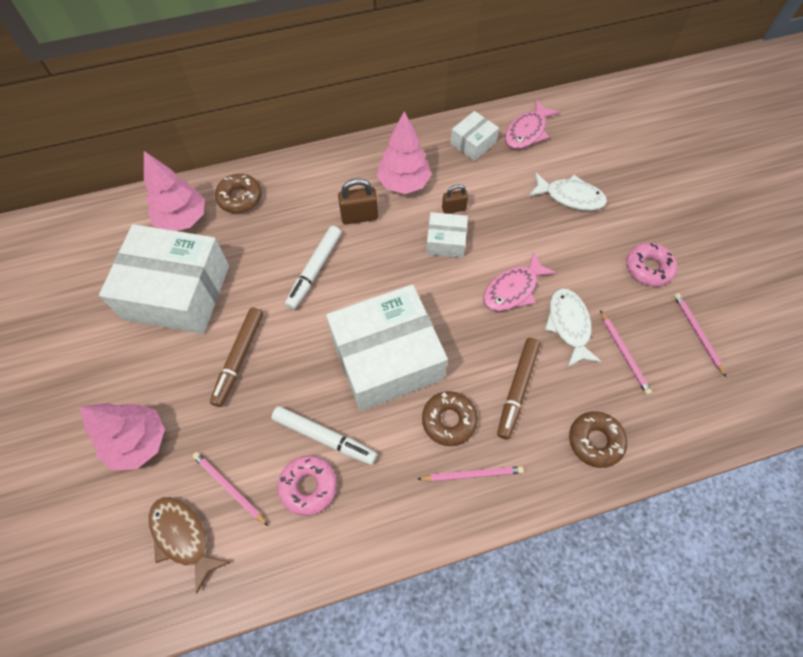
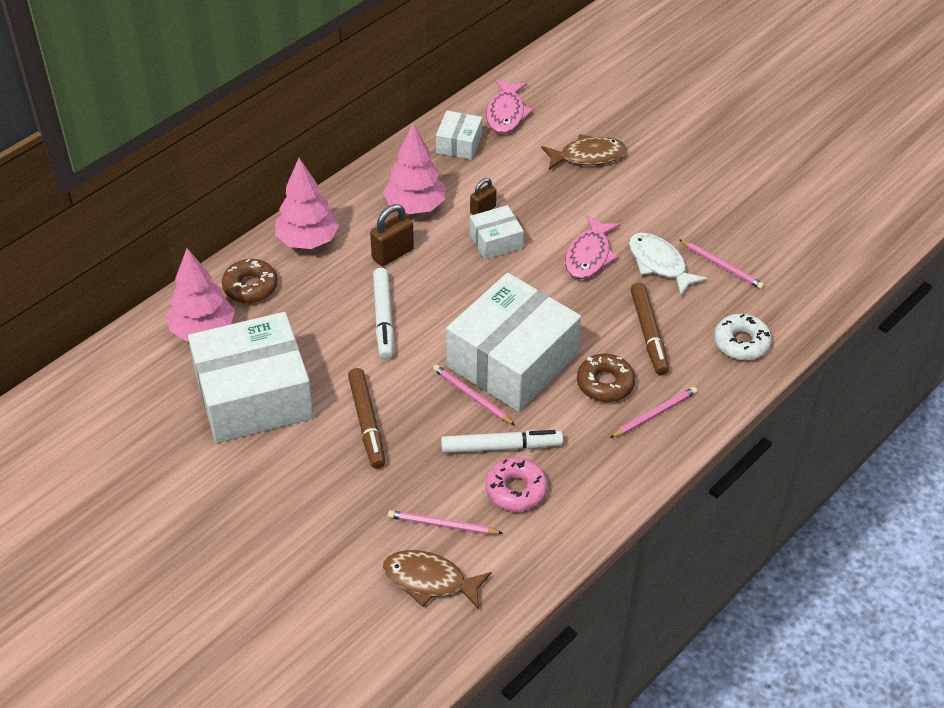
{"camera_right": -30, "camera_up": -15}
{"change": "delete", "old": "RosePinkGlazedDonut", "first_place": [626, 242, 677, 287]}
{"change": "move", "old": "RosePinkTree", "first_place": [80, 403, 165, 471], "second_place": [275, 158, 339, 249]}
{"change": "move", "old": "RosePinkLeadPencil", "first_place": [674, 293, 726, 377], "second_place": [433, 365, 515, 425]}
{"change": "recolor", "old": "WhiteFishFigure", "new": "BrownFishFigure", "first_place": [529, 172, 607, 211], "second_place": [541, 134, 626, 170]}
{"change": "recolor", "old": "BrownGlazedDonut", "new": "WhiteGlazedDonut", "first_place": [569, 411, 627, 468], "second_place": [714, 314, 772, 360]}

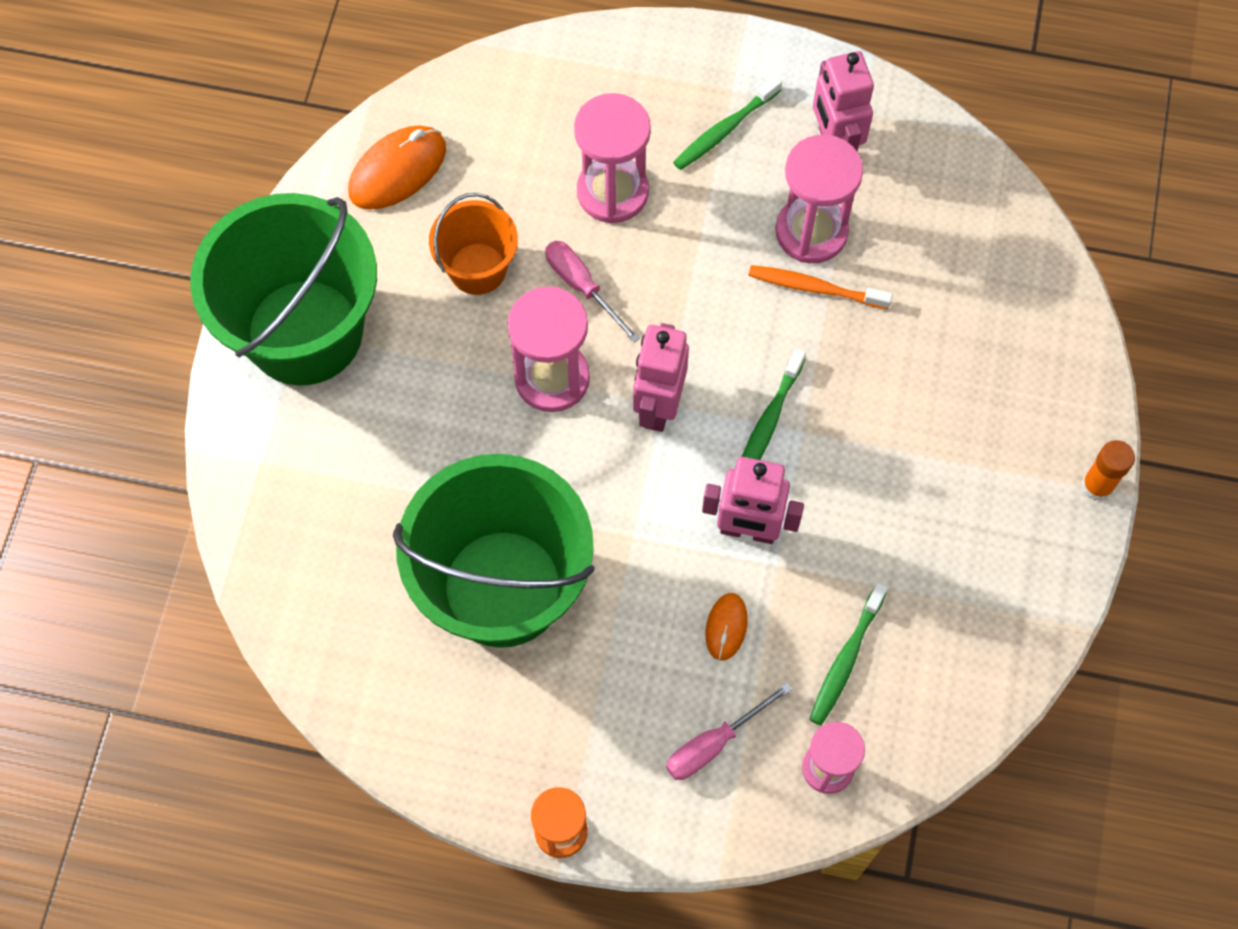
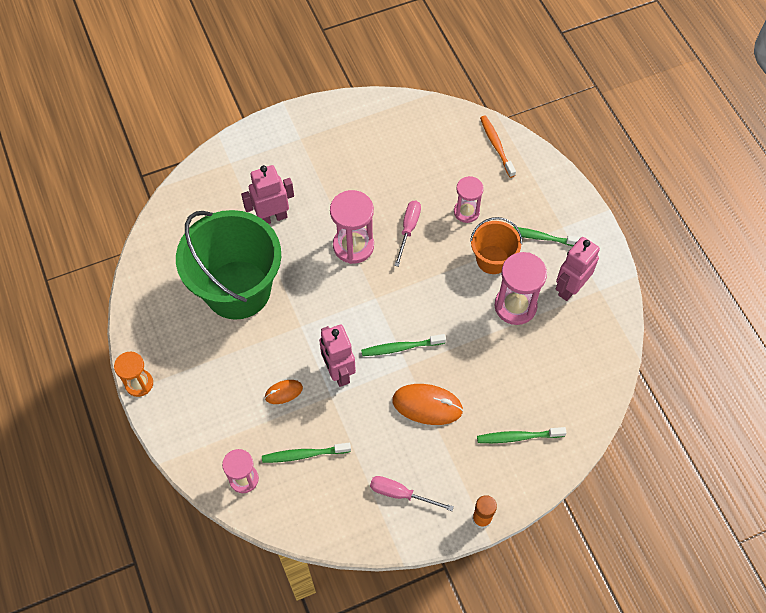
{"camera_right": 55, "camera_up": -5}
{"change": "delete", "old": "LeafGreenSandBucket", "first_place": [190, 193, 377, 386]}
{"change": "insert", "new": "LeafGreenDentalBrush", "second_place": [477, 427, 567, 443]}
{"change": "move", "old": "BrightOrangePcMouse", "first_place": [348, 125, 446, 210], "second_place": [392, 384, 463, 425]}
{"change": "move", "old": "BrightOrangeSandBucket", "first_place": [429, 193, 518, 295], "second_place": [470, 217, 522, 274]}
{"change": "move", "old": "RosePinkRobot", "first_place": [633, 323, 689, 432], "second_place": [241, 165, 294, 224]}
{"change": "move", "old": "RosePinkHandScrewdriver", "first_place": [666, 682, 792, 780], "second_place": [370, 476, 454, 511]}
{"change": "move", "old": "BrightOrangeDentalBrush", "first_place": [748, 265, 893, 309], "second_place": [480, 115, 516, 178]}
{"change": "resize", "old": "RosePinkHourglass", "first_place": [574, 93, 651, 224], "second_place": [454, 176, 484, 223], "factor": 0.64}

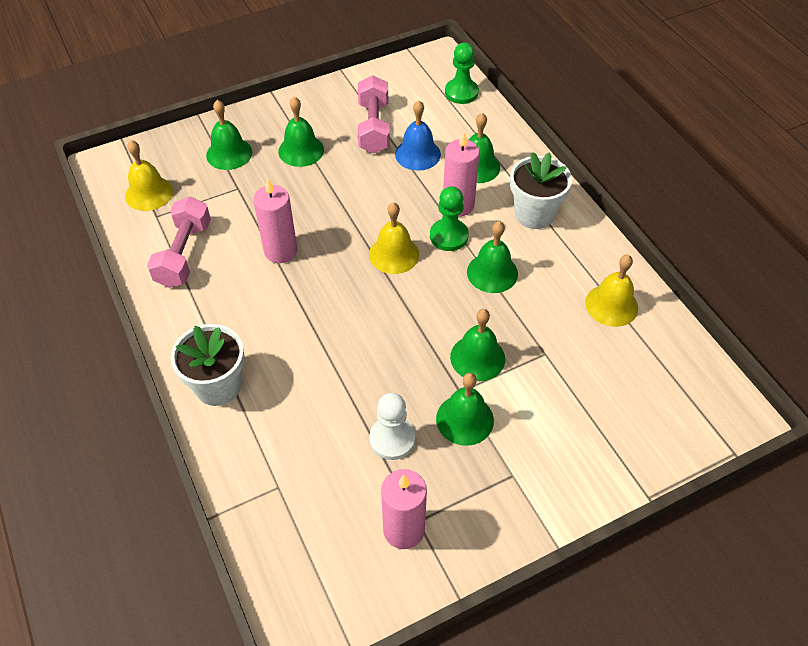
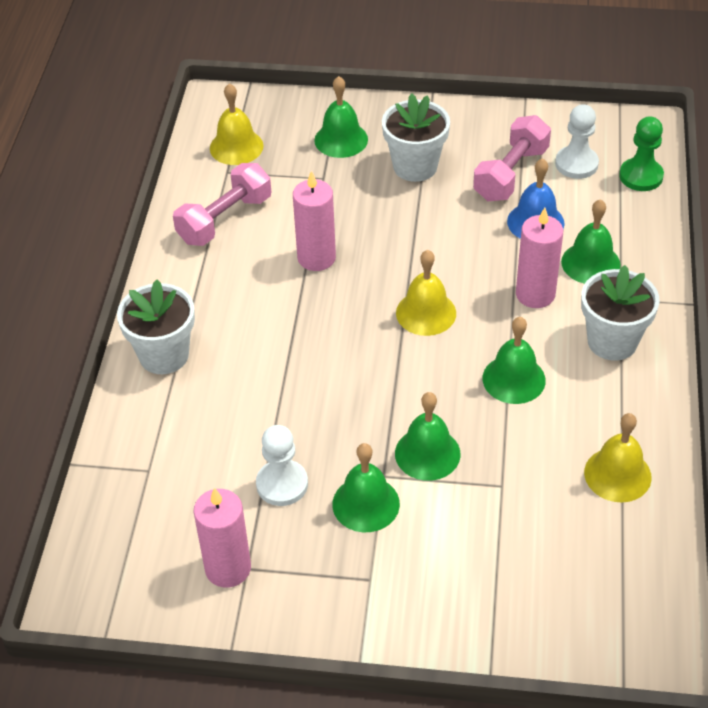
{"camera_right": 35, "camera_up": -5}
{"change": "delete", "old": "LeafGreenPawn", "first_place": [430, 186, 469, 251]}
{"change": "insert", "new": "WhitePawn", "second_place": [555, 104, 599, 179]}
{"change": "replace", "old": "LeafGreenSchoolBell", "new": "WhitePottedPlant", "first_place": [278, 97, 324, 167], "second_place": [382, 93, 450, 182]}

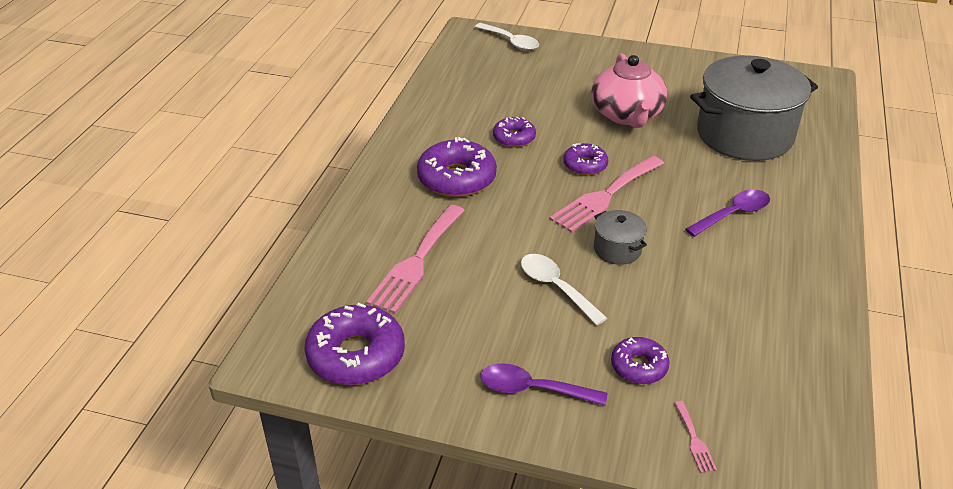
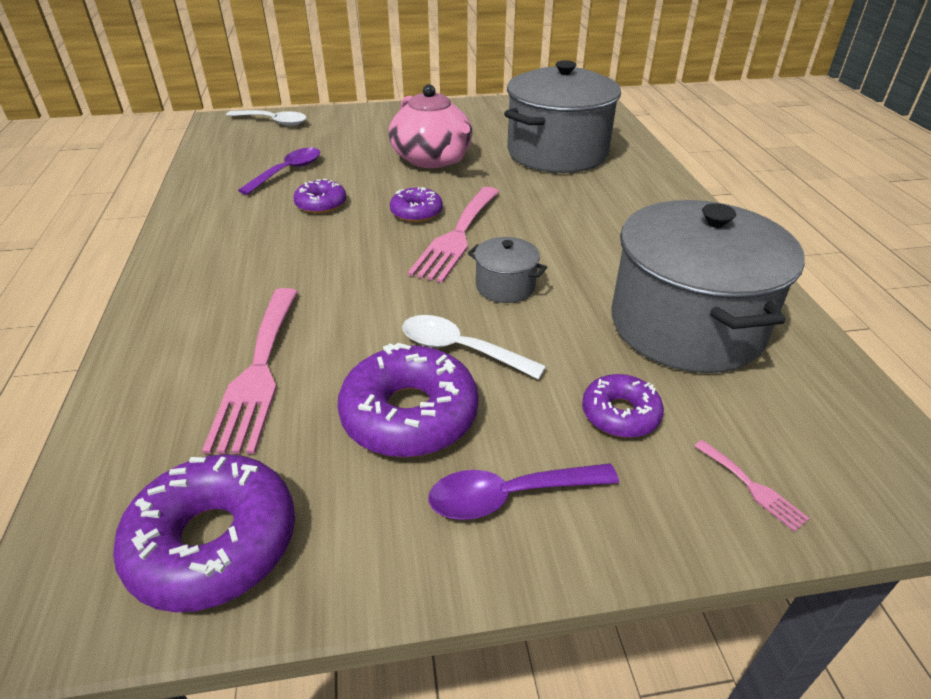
{"camera_right": -25, "camera_up": 0}
{"change": "insert", "new": "AshGreyCookingPot", "second_place": [611, 200, 805, 373]}
{"change": "move", "old": "VioletGlazedDonut", "first_place": [417, 137, 497, 197], "second_place": [338, 343, 479, 457]}
{"change": "move", "old": "VioletTeaspoon", "first_place": [686, 189, 770, 237], "second_place": [238, 148, 320, 195]}

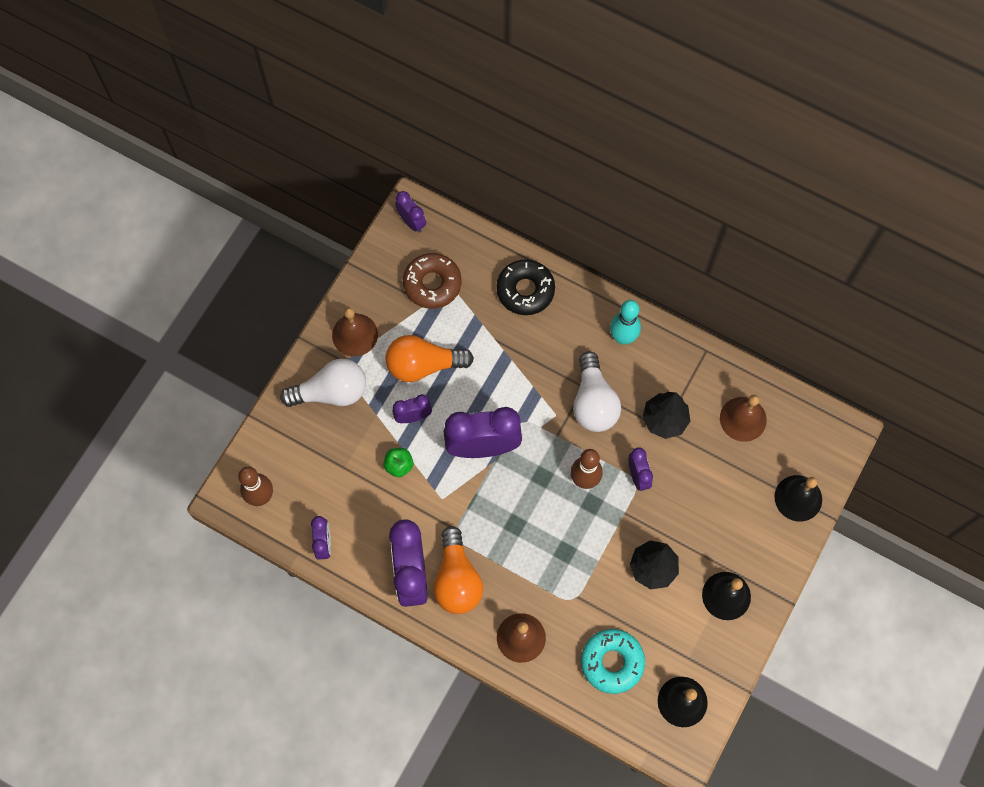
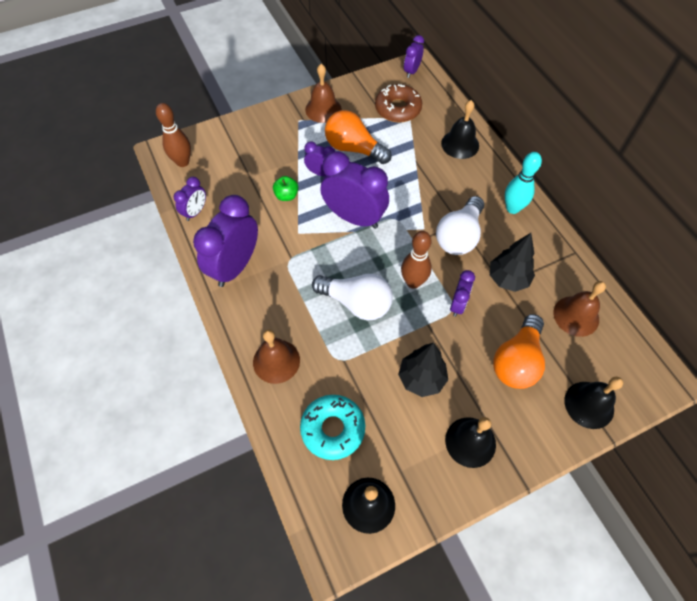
{"camera_right": 35, "camera_up": -10}
{"change": "move", "old": "WhiteLightBulb", "first_place": [280, 359, 366, 407], "second_place": [312, 274, 393, 320]}
{"change": "move", "old": "BrightOrangeLightBulb", "first_place": [433, 526, 483, 614], "second_place": [493, 314, 545, 389]}
{"change": "replace", "old": "BlackGlazedDonut", "new": "BlackSchoolBell", "first_place": [496, 259, 555, 315], "second_place": [441, 100, 479, 159]}
{"change": "rotate", "old": "VioletAlarmClock", "first_place": [395, 191, 426, 233], "second_place": [404, 35, 424, 78], "degrees": -150}

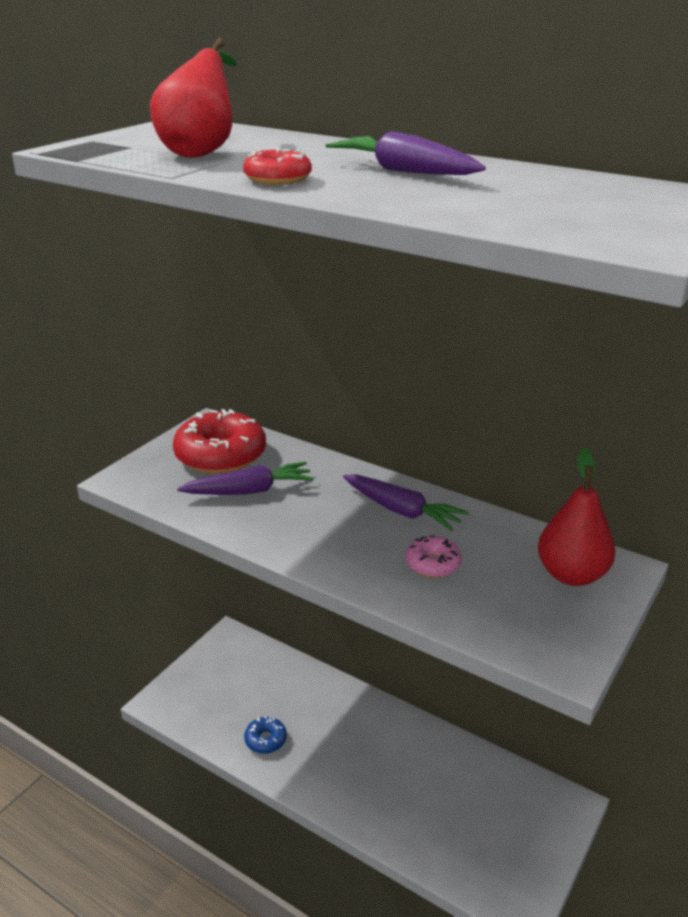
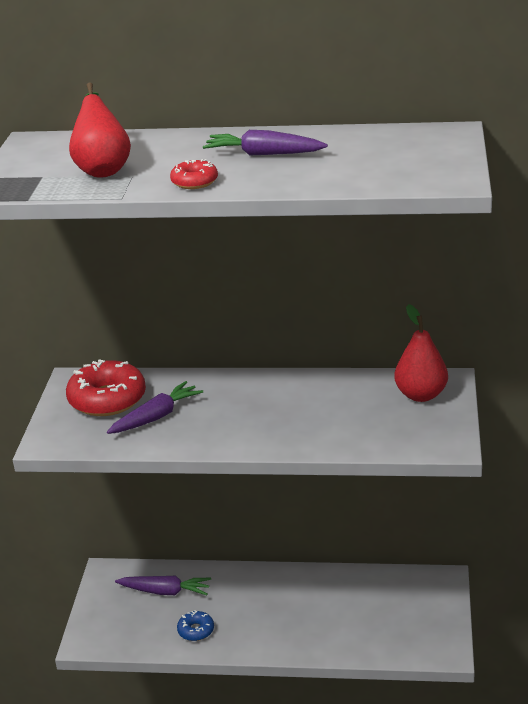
{"camera_right": -25, "camera_up": 0}
{"change": "delete", "old": "RosePinkGlazedDonut", "first_place": [406, 535, 462, 578]}
{"change": "move", "old": "VioletCarrot", "first_place": [343, 474, 469, 531], "second_place": [115, 576, 211, 595]}

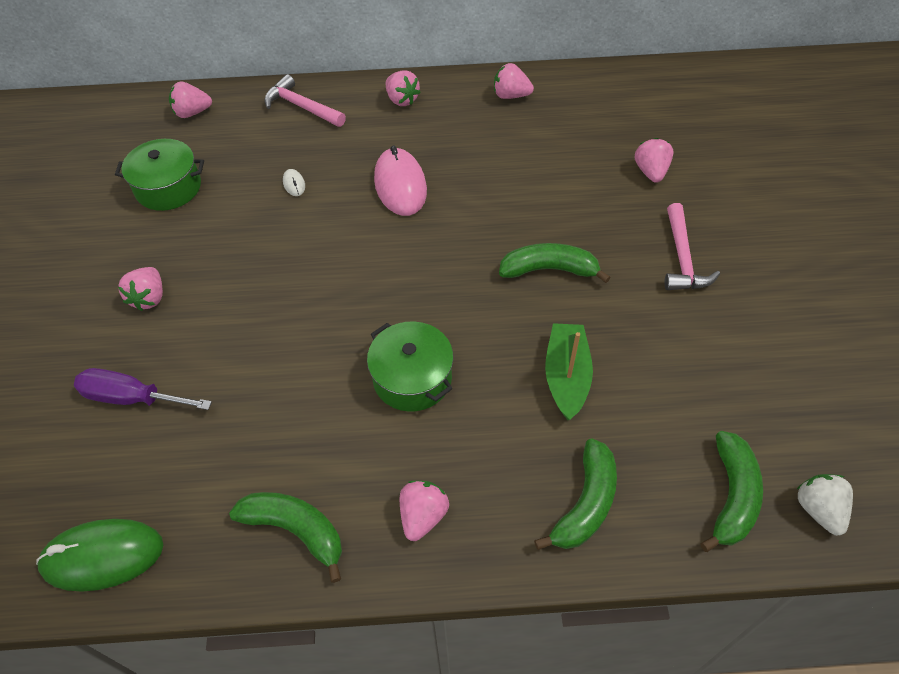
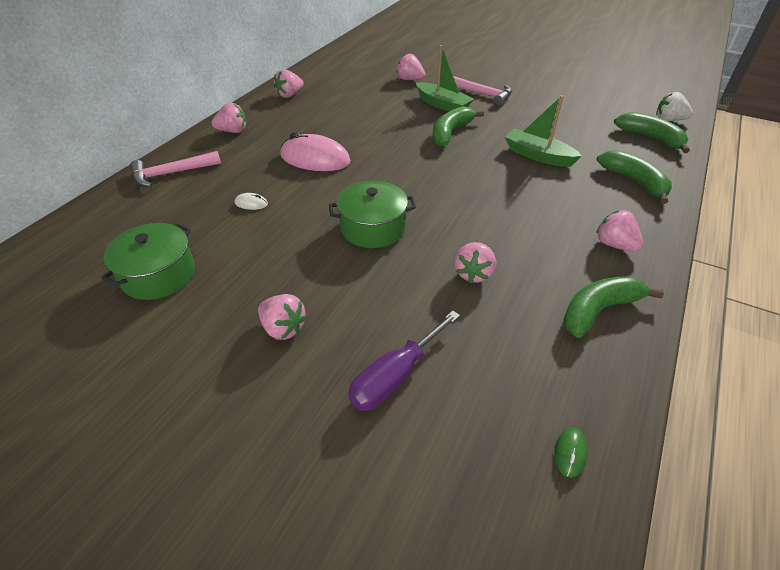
{"camera_right": -60, "camera_up": -10}
{"change": "insert", "new": "LeafGreenBoat", "second_place": [416, 45, 474, 112]}
{"change": "move", "old": "RosePinkBerry", "first_place": [169, 81, 212, 118], "second_place": [454, 242, 496, 283]}
{"change": "move", "old": "LeafGreenCookingPot", "first_place": [367, 321, 454, 412], "second_place": [329, 181, 416, 248]}
{"change": "resize", "old": "LeafGreenPcMouse", "first_place": [36, 519, 163, 592], "second_place": [554, 427, 588, 478], "factor": 0.42}

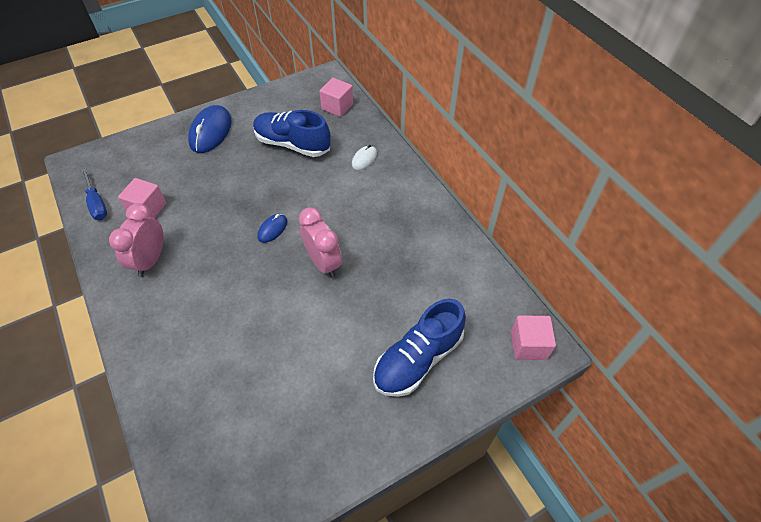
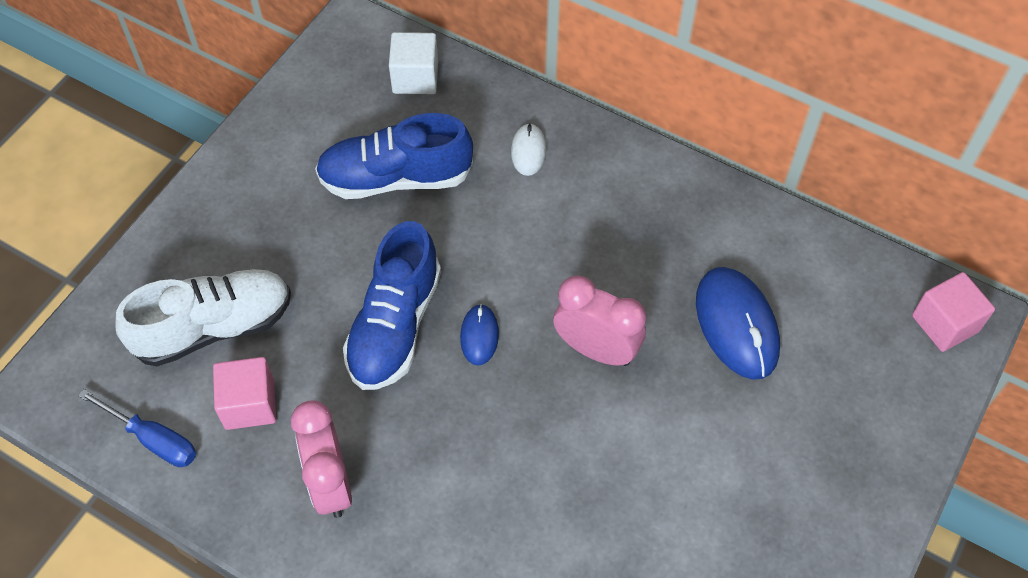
{"camera_right": -30, "camera_up": 5}
{"change": "insert", "new": "WhiteLaceUpShoe", "second_place": [115, 269, 291, 366]}
{"change": "move", "old": "RoyalBluePcMouse", "first_place": [188, 105, 232, 153], "second_place": [696, 267, 780, 380]}
{"change": "move", "old": "RoyalBlueLaceUpShoe", "first_place": [373, 299, 466, 397], "second_place": [343, 221, 441, 390]}
{"change": "recolor", "old": "RosePinkSolidCube", "new": "WhiteSolidCube", "first_place": [319, 78, 353, 117], "second_place": [389, 32, 438, 94]}

